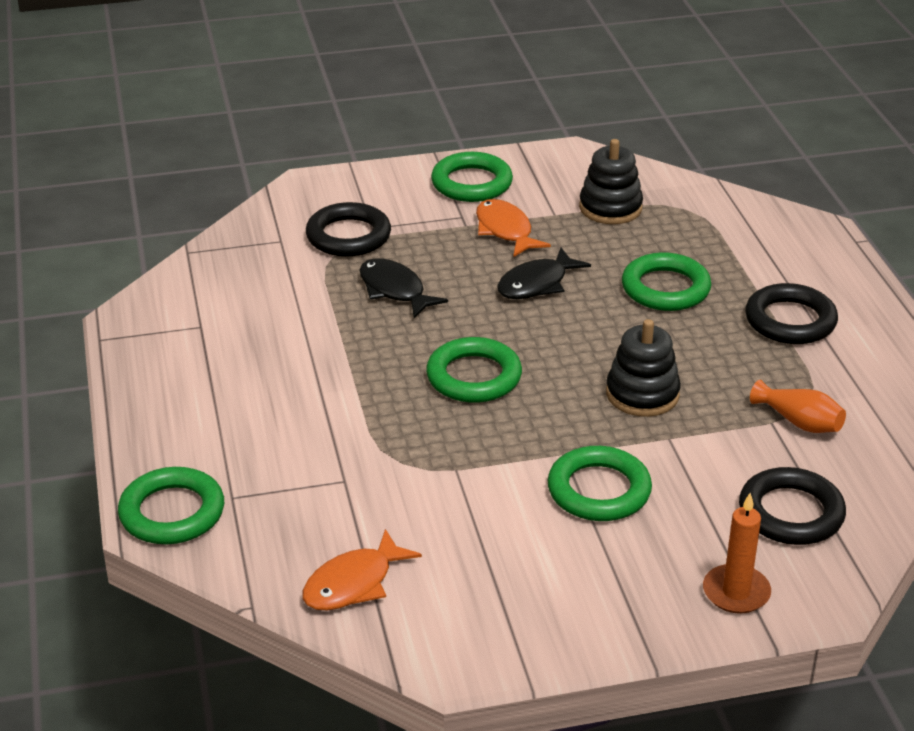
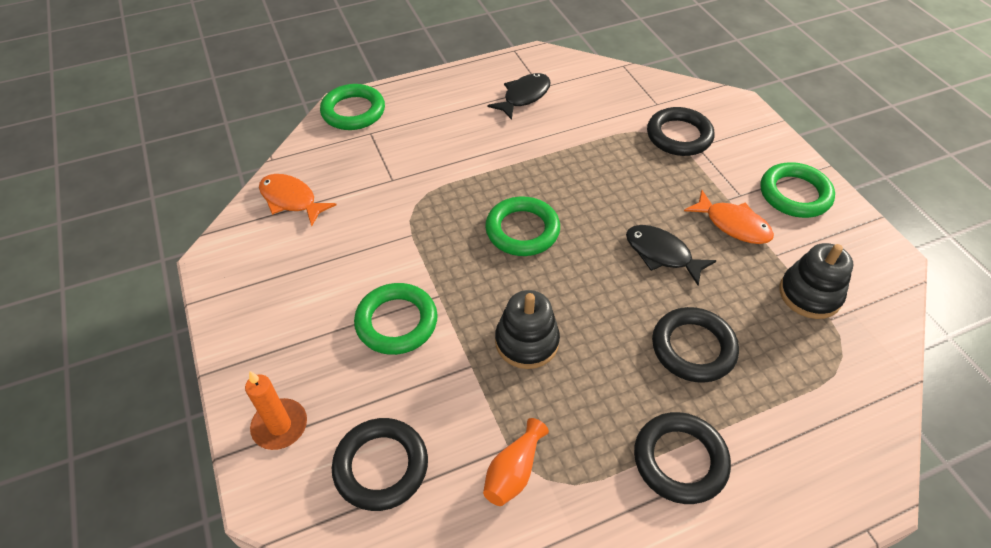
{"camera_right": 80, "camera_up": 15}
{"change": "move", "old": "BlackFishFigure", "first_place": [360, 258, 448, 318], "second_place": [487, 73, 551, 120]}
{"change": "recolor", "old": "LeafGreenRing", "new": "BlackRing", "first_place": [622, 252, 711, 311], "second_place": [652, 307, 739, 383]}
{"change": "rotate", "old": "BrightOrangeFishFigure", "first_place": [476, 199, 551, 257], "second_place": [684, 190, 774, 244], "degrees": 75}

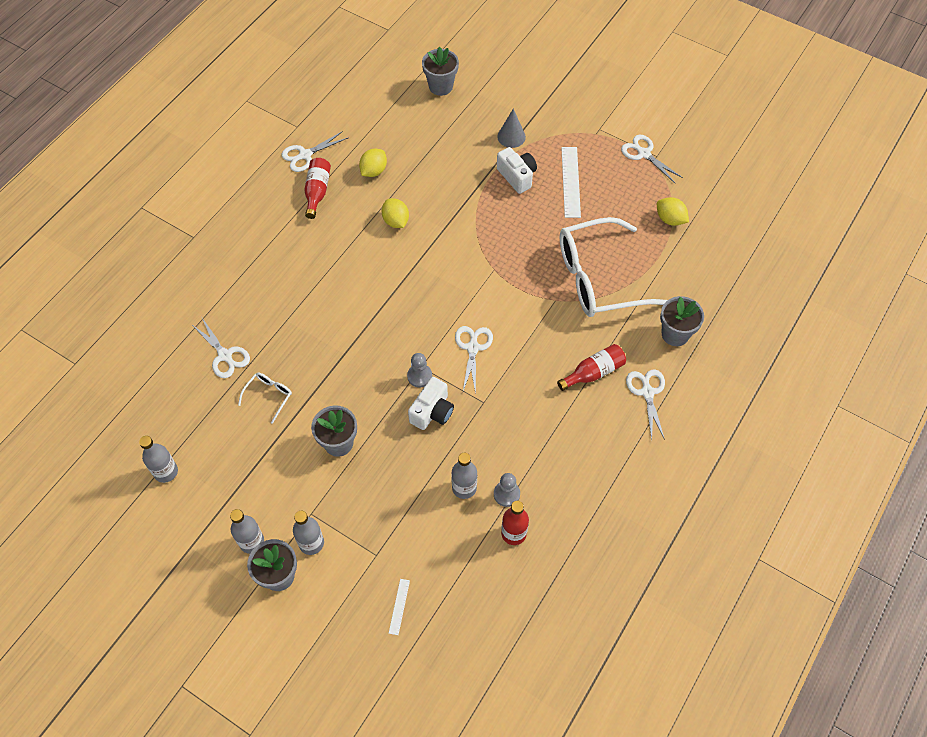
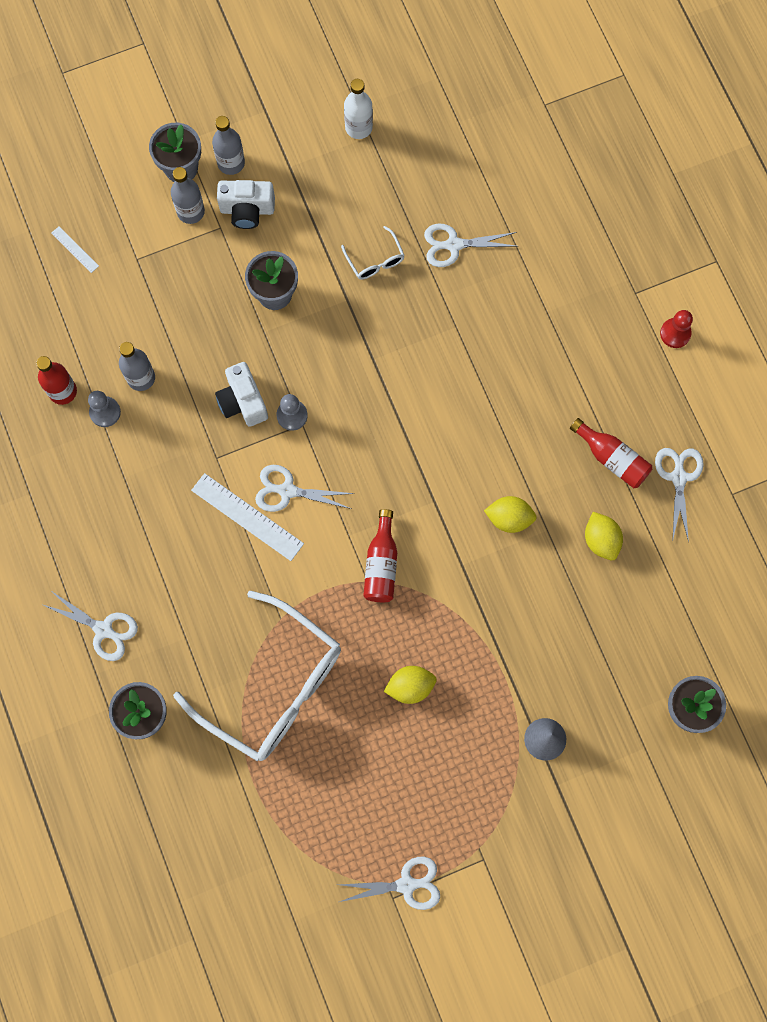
{"camera_right": 125, "camera_up": 15}
{"change": "insert", "new": "ScarletPawn", "second_place": [660, 310, 693, 348]}
{"change": "move", "old": "WhiteCompactCamera", "first_place": [497, 147, 537, 194], "second_place": [217, 180, 275, 229]}
{"change": "move", "old": "ScarletDrinkBottle", "first_place": [557, 344, 626, 391], "second_place": [363, 509, 397, 602]}
{"change": "move", "old": "WhiteStraightedge", "first_place": [561, 147, 581, 218], "second_place": [191, 473, 304, 561]}
{"change": "move", "old": "BrightYellowToyLemon", "first_place": [657, 197, 689, 226], "second_place": [384, 666, 437, 704]}
{"change": "recolor", "old": "AshGreyDrinkBottle", "new": "WhiteDrinkBottle", "first_place": [139, 436, 178, 483], "second_place": [344, 79, 373, 139]}
{"change": "rotate", "old": "WhiteShears", "first_place": [455, 326, 493, 394], "second_place": [255, 465, 355, 512], "degrees": 150}
{"change": "rotate", "old": "WhiteGlasses", "first_place": [560, 217, 667, 317], "second_place": [173, 591, 341, 761], "degrees": 105}

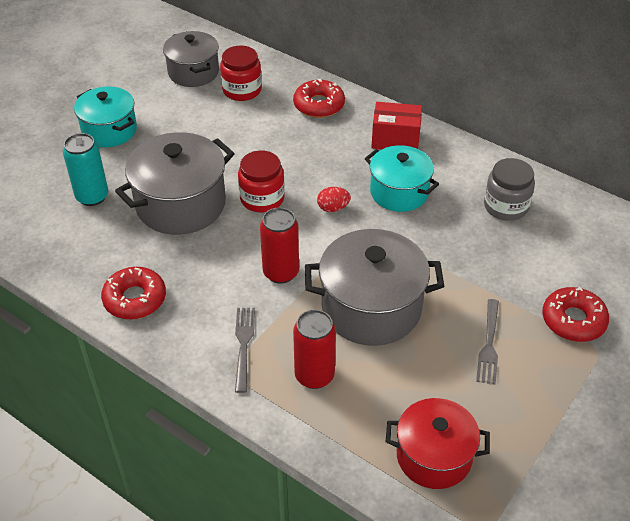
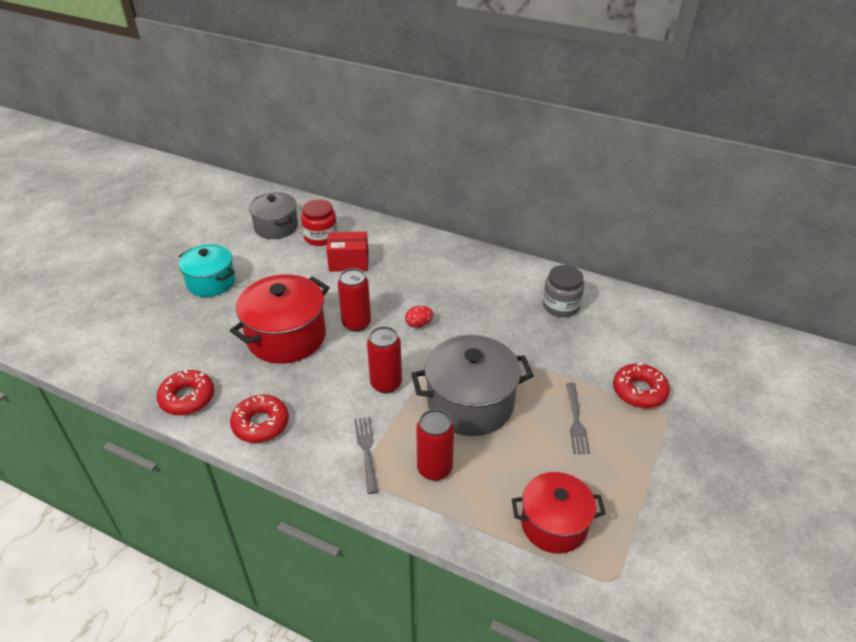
{"camera_right": -10, "camera_up": -5}
{"change": "delete", "old": "TealSodaCan", "first_place": [63, 133, 108, 206]}
{"change": "delete", "old": "TealCookingPot", "first_place": [365, 145, 439, 212]}
{"change": "move", "old": "ScarletGlazedDonut", "first_place": [293, 79, 345, 118], "second_place": [157, 370, 214, 415]}
{"change": "move", "old": "ScarletParcel", "first_place": [371, 102, 422, 149], "second_place": [326, 232, 369, 272]}
{"change": "replace", "old": "ScarletJar", "new": "ScarletSodaCan", "first_place": [238, 151, 285, 213], "second_place": [338, 268, 371, 332]}
{"change": "recolor", "old": "AshGreyCookingPot", "new": "ScarletCookingPot", "first_place": [115, 132, 235, 235], "second_place": [230, 274, 330, 364]}

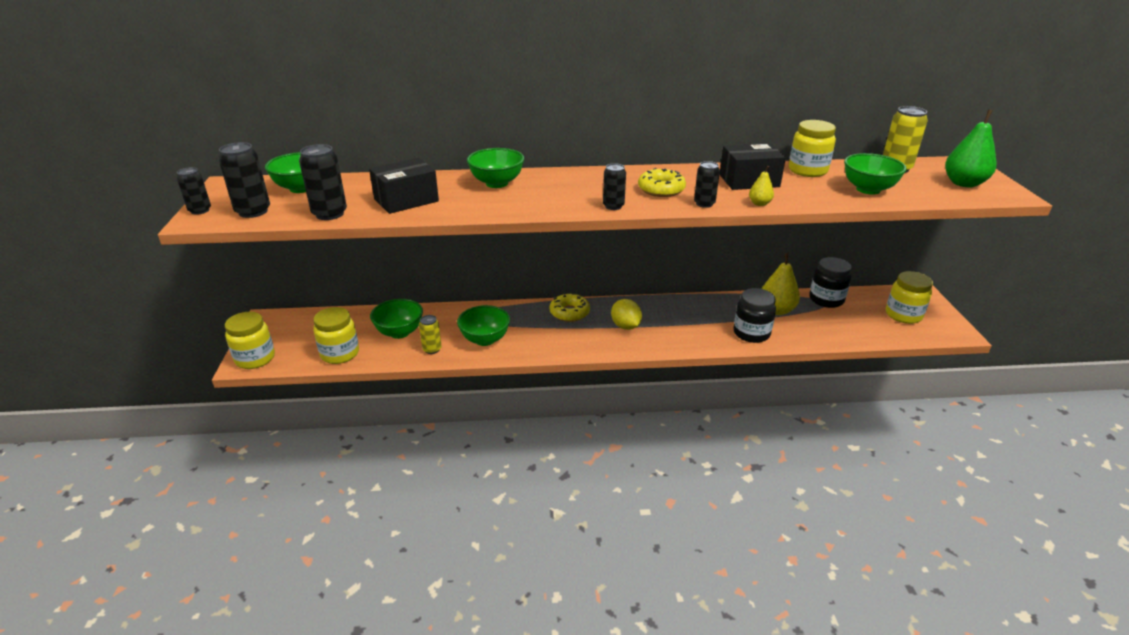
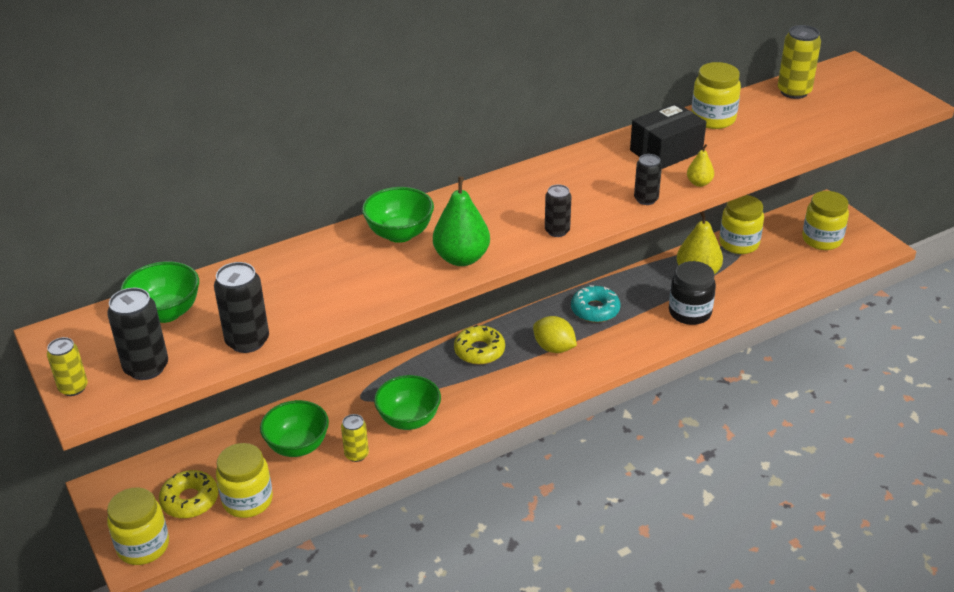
{"camera_right": -25, "camera_up": 5}
{"change": "delete", "old": "BlackParcel", "first_place": [369, 158, 439, 214]}
{"change": "delete", "old": "LeafGreenBowl", "first_place": [844, 153, 907, 195]}
{"change": "insert", "new": "TealGlazedDonut", "second_place": [571, 285, 621, 323]}
{"change": "move", "old": "BrightYellowGlazedDonut", "first_place": [638, 168, 686, 197], "second_place": [159, 470, 218, 518]}
{"change": "move", "old": "LeafGreenPearFruit", "first_place": [945, 110, 996, 187], "second_place": [433, 176, 490, 266]}
{"change": "recolor", "old": "BlackSodaCan", "new": "BrightYellowSodaCan", "first_place": [177, 167, 211, 215], "second_place": [47, 337, 88, 396]}
{"change": "recolor", "old": "BlackJar", "new": "BrightYellowJar", "first_place": [809, 257, 852, 308], "second_place": [719, 195, 764, 254]}

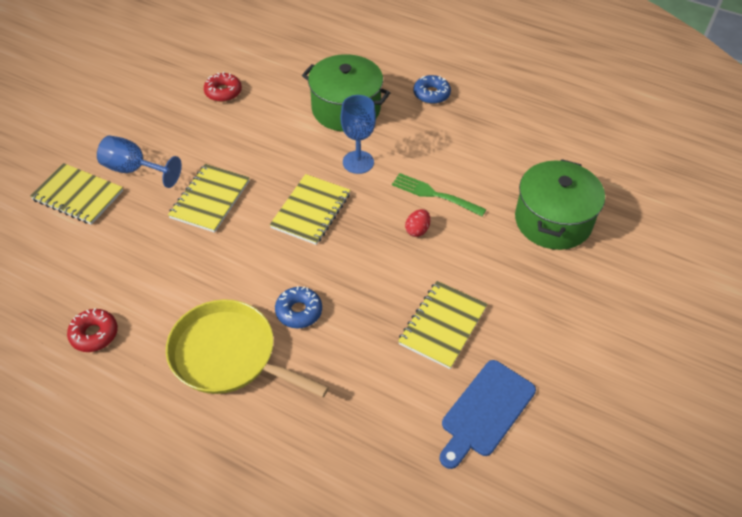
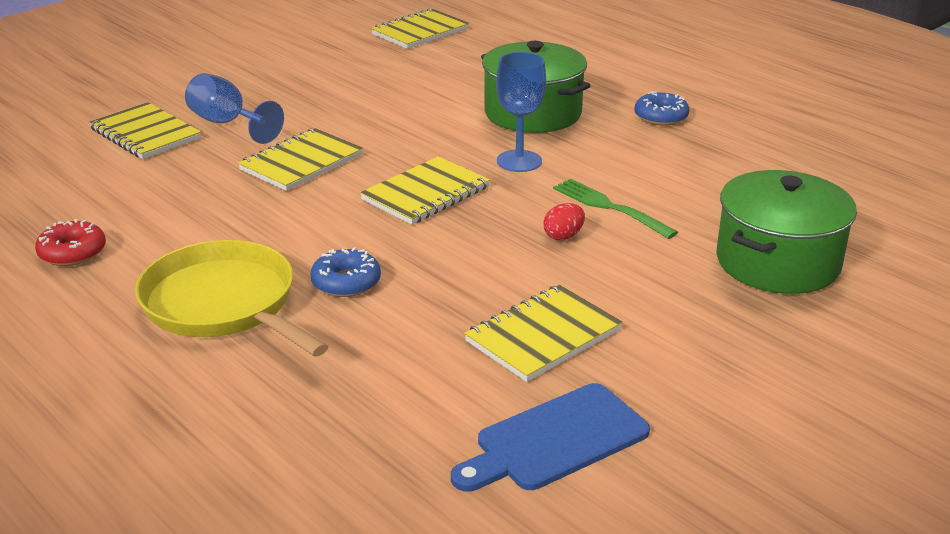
{"camera_right": 20, "camera_up": -20}
{"change": "delete", "old": "ScarletGlazedDonut", "first_place": [204, 72, 242, 102]}
{"change": "insert", "new": "BrightYellowNotepad", "second_place": [371, 8, 470, 49]}

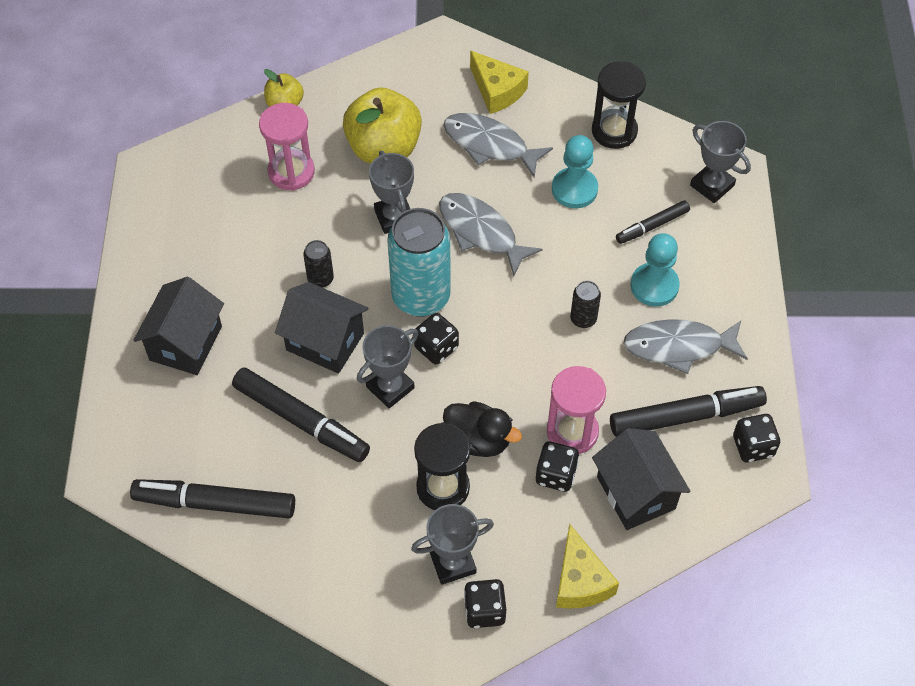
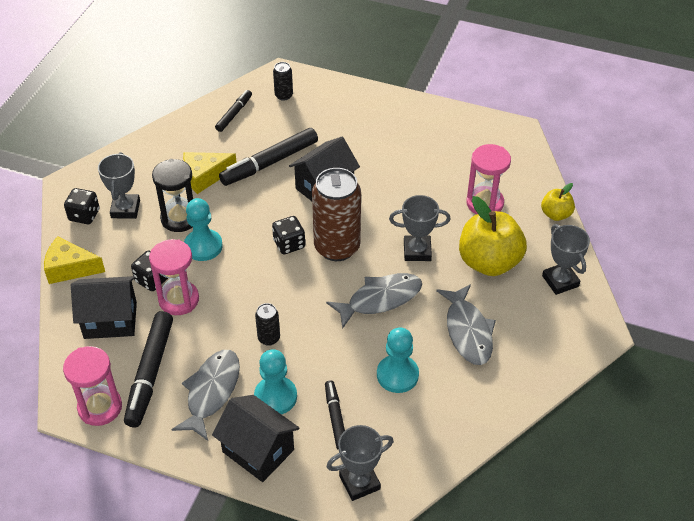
{"camera_right": 110, "camera_up": -10}
{"change": "delete", "old": "BlackHourglass", "first_place": [592, 62, 646, 149]}
{"change": "move", "old": "BlackHouse", "first_place": [133, 277, 224, 375], "second_place": [212, 395, 300, 482]}
{"change": "move", "old": "BlackSodaCan", "first_place": [303, 240, 334, 288], "second_place": [273, 62, 293, 101]}
{"change": "move", "old": "AshGreyTrophy", "first_place": [357, 325, 418, 409], "second_place": [542, 224, 590, 295]}
{"change": "move", "old": "BrightYellowCheese", "first_place": [470, 50, 529, 114], "second_place": [183, 152, 237, 194]}
{"change": "replace", "old": "BlackToyDuck", "new": "TealPawn", "first_place": [443, 401, 522, 457], "second_place": [184, 198, 223, 261]}
{"change": "replace", "old": "BlackDie", "new": "RosePinkHourglass", "first_place": [733, 414, 780, 462], "second_place": [63, 346, 122, 426]}
{"change": "recolor", "old": "TealSodaCan", "new": "BrownSodaCan", "first_place": [387, 208, 451, 317], "second_place": [312, 168, 361, 261]}
{"change": "rotate", "old": "AshGreyFishFigure", "first_place": [443, 113, 553, 177], "second_place": [436, 284, 496, 365], "degrees": 120}
{"change": "resize", "old": "BlackMarker", "first_place": [130, 479, 295, 518], "second_place": [215, 90, 252, 132], "factor": 0.57}

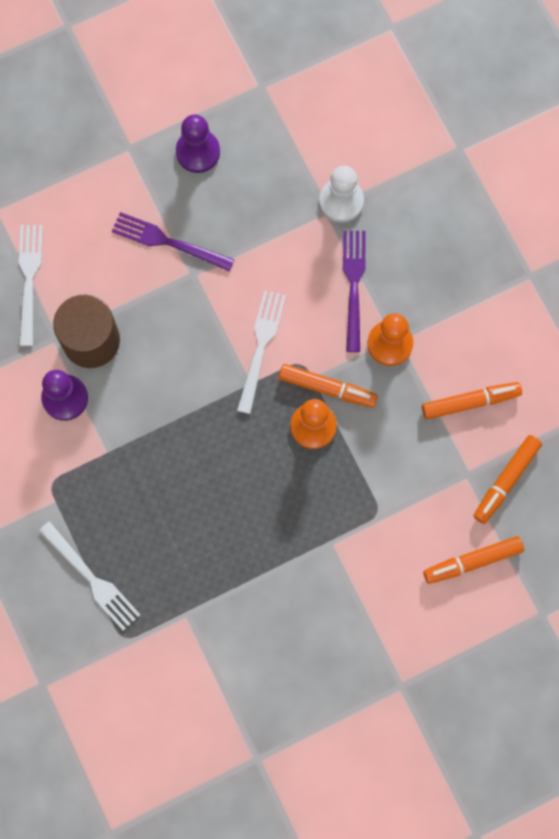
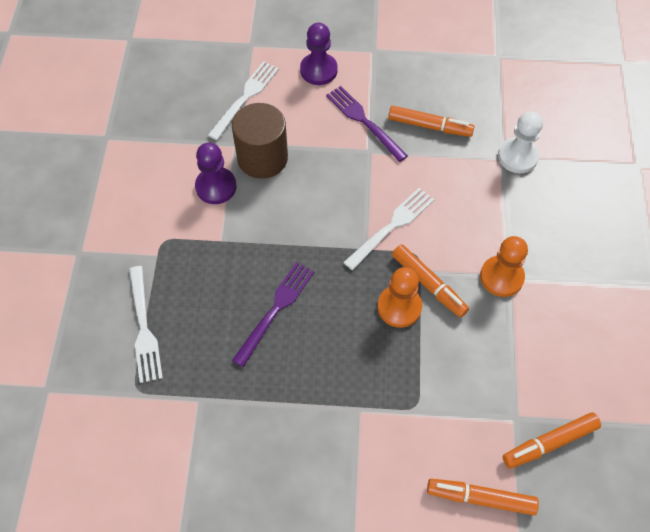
{"camera_right": 30, "camera_up": -15}
{"change": "move", "old": "VioletPawn", "first_place": [176, 114, 220, 173], "second_place": [300, 23, 338, 85]}
{"change": "move", "old": "VioletDinnerFork", "first_place": [343, 230, 366, 352], "second_place": [232, 262, 314, 367]}
{"change": "move", "old": "BrightOrangeMarker", "first_place": [422, 382, 522, 420], "second_place": [388, 106, 474, 137]}

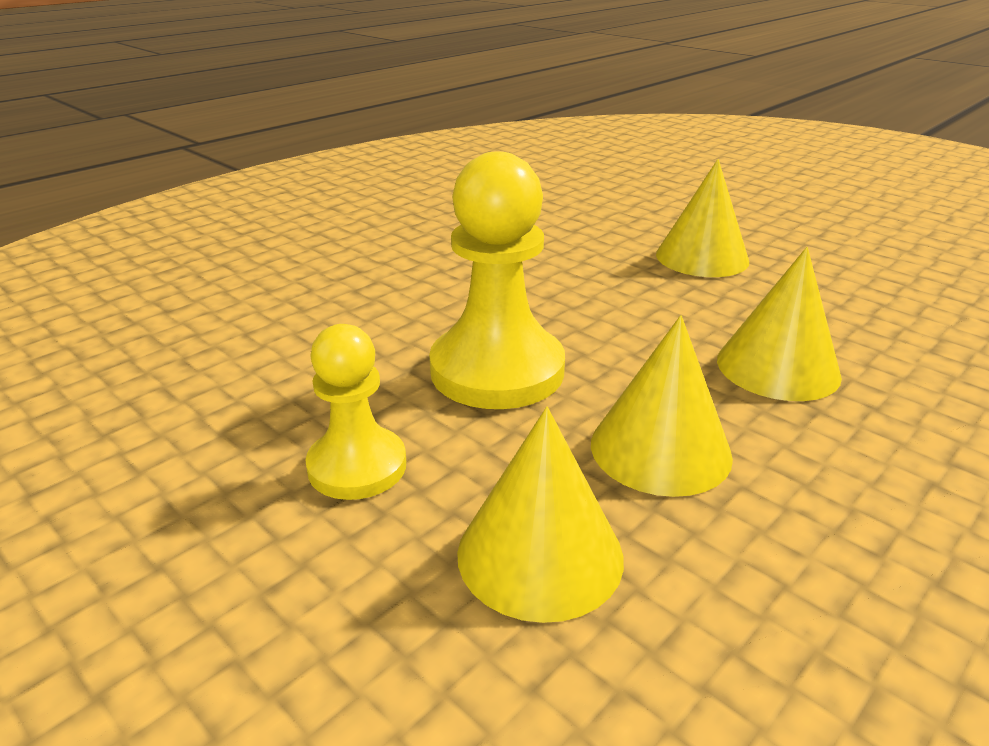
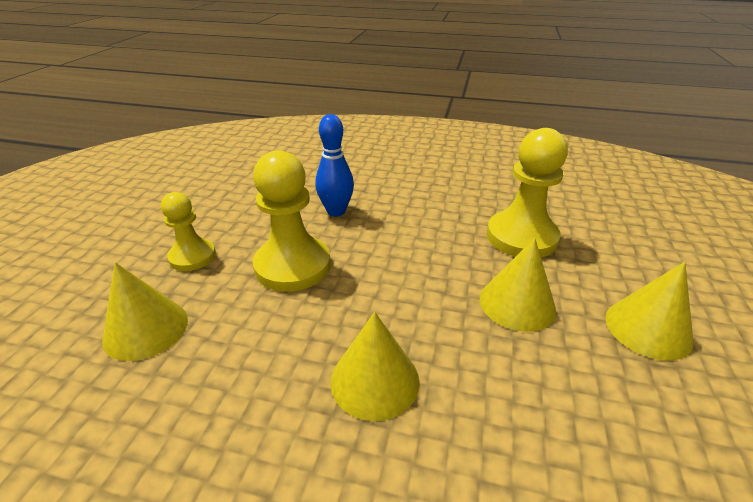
{"camera_right": 60, "camera_up": 5}
{"change": "insert", "new": "RoyalBlueBowlingPin", "second_place": [315, 114, 354, 216]}
{"change": "insert", "new": "BrightYellowPawn", "second_place": [487, 128, 568, 258]}
{"change": "move", "old": "BrightYellowConeShape", "first_place": [591, 315, 733, 497], "second_place": [605, 262, 693, 361]}

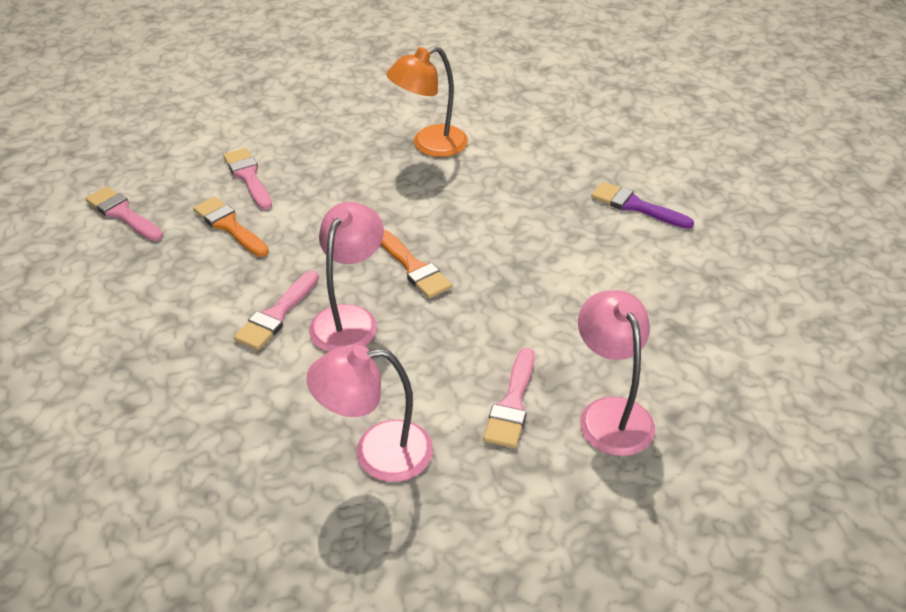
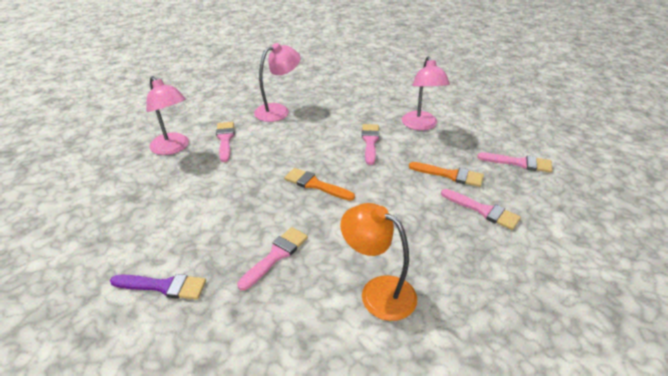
{"camera_right": 155, "camera_up": -5}
{"change": "insert", "new": "RosePinkBrush", "second_place": [237, 227, 308, 291]}
{"change": "move", "old": "RosePinkDeskLamp", "first_place": [309, 202, 384, 352], "second_place": [402, 56, 450, 131]}
{"change": "rotate", "old": "BrightOrangeDeskLamp", "first_place": [386, 46, 468, 157], "second_place": [340, 203, 417, 321], "degrees": -90}

